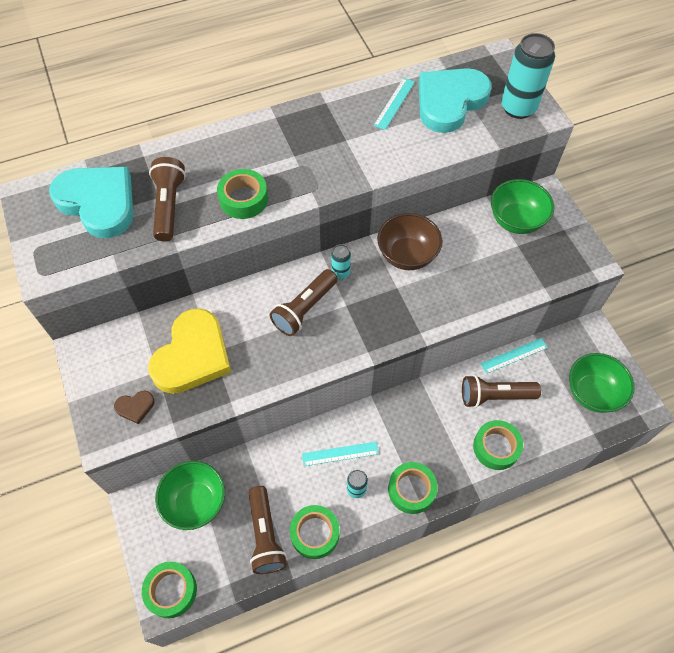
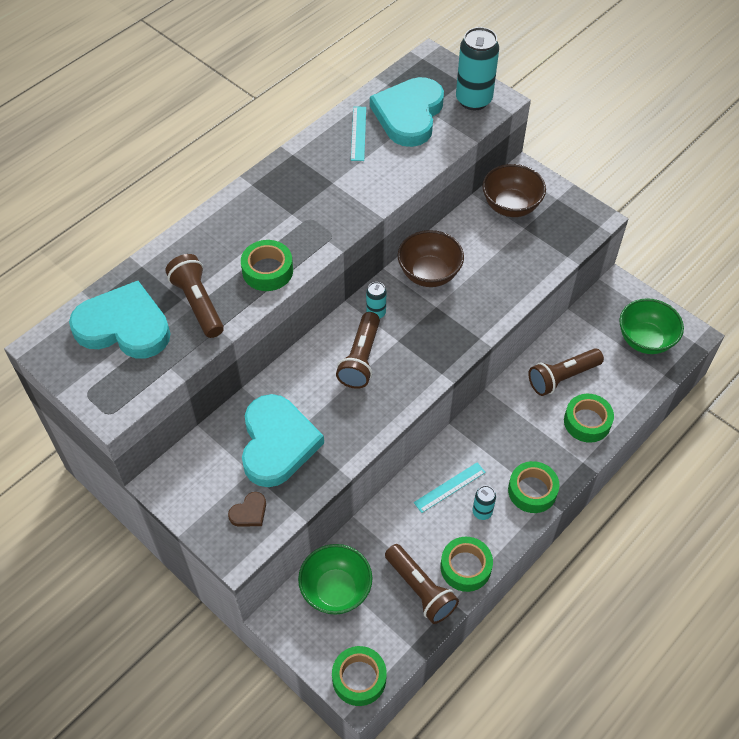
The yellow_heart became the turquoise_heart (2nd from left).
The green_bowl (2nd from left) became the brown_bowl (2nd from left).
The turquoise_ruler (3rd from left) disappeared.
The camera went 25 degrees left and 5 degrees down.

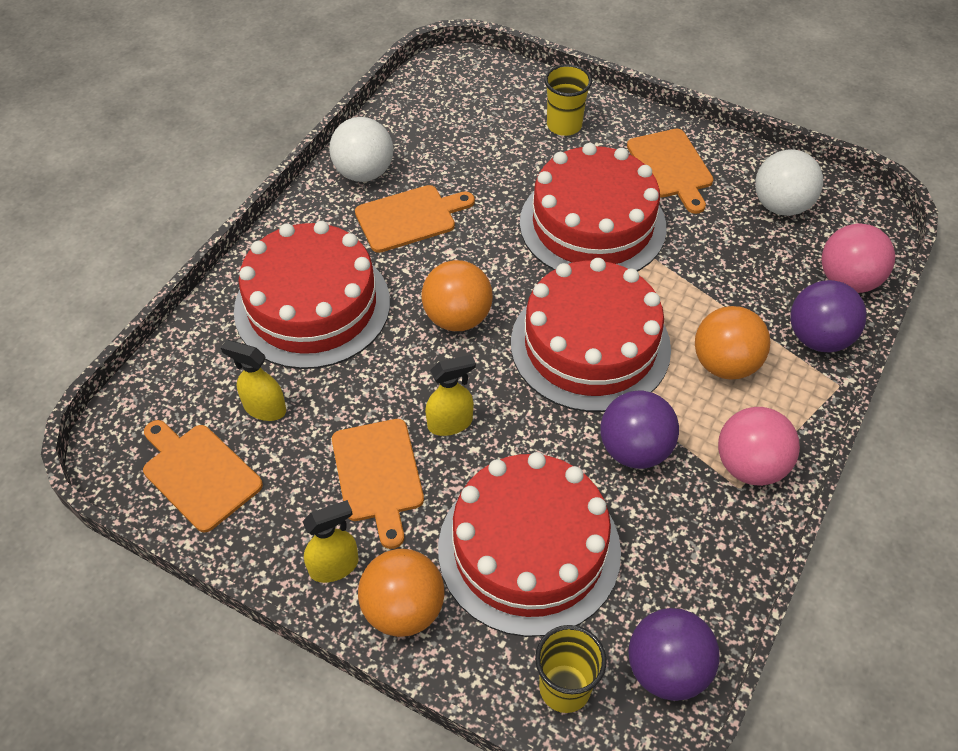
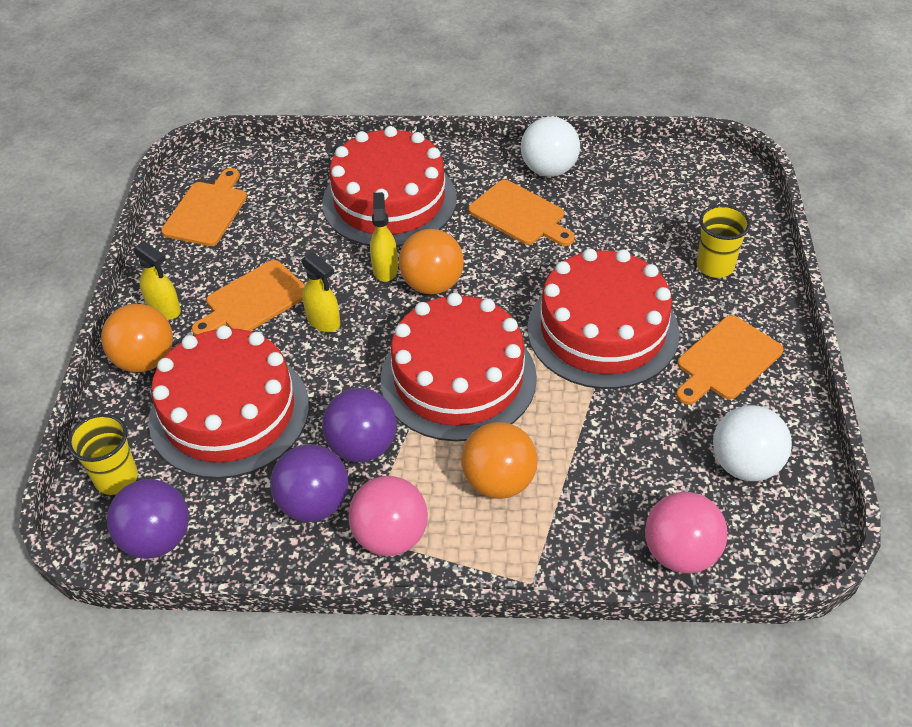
The purple_ball (3rd from left in the first image) moved.
The yellow_spray_bottle (1st from left in the first image) moved.
The camera went 65 degrees right and 5 degrees down.

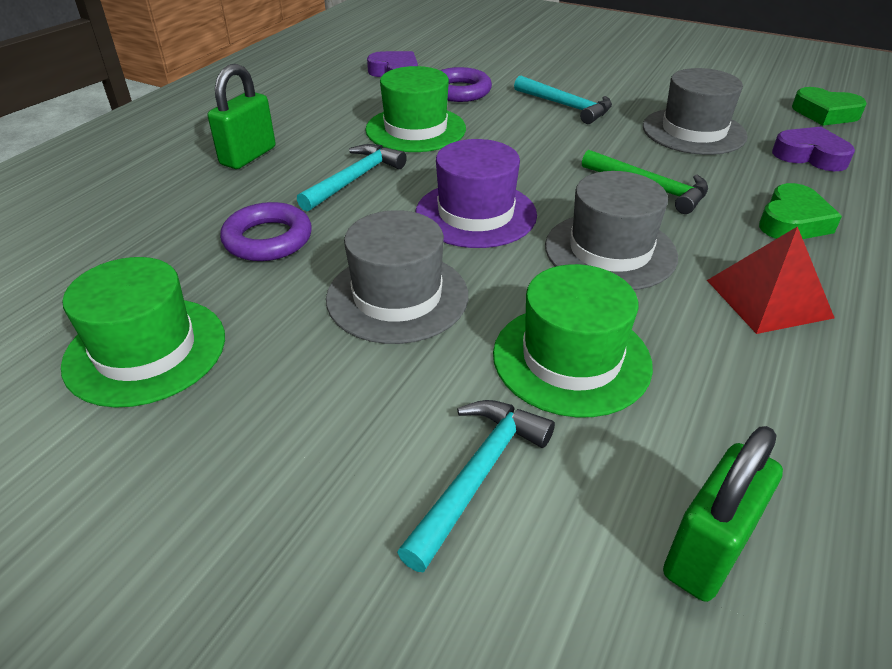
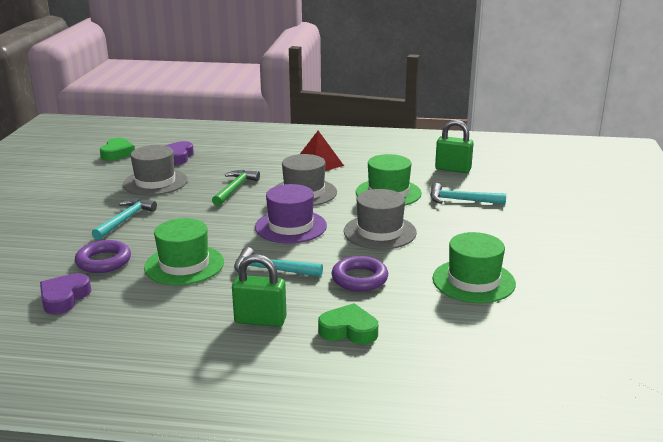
The green_heart (1st from left in the first image) moved.
The camera went 110 degrees left and 15 degrees down.

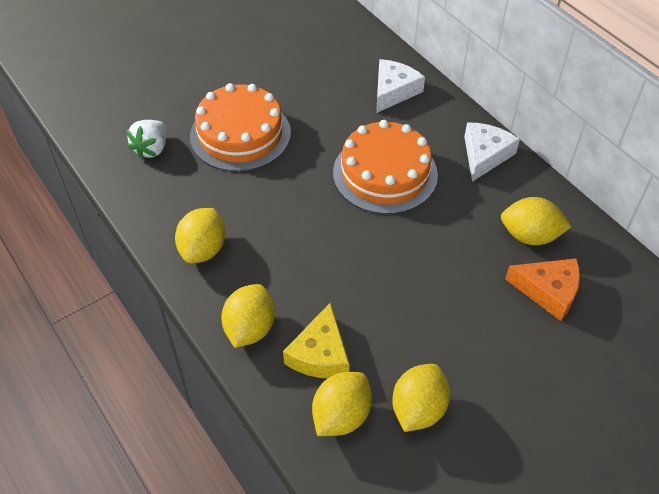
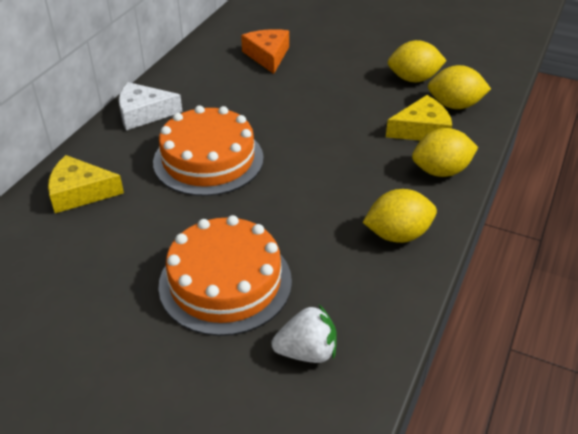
The white_cheese (1st from left) became the yellow_cheese (1st from left).
The yellow_lemon (5th from left) disappeared.
The camera went 120 degrees left and 10 degrees down.

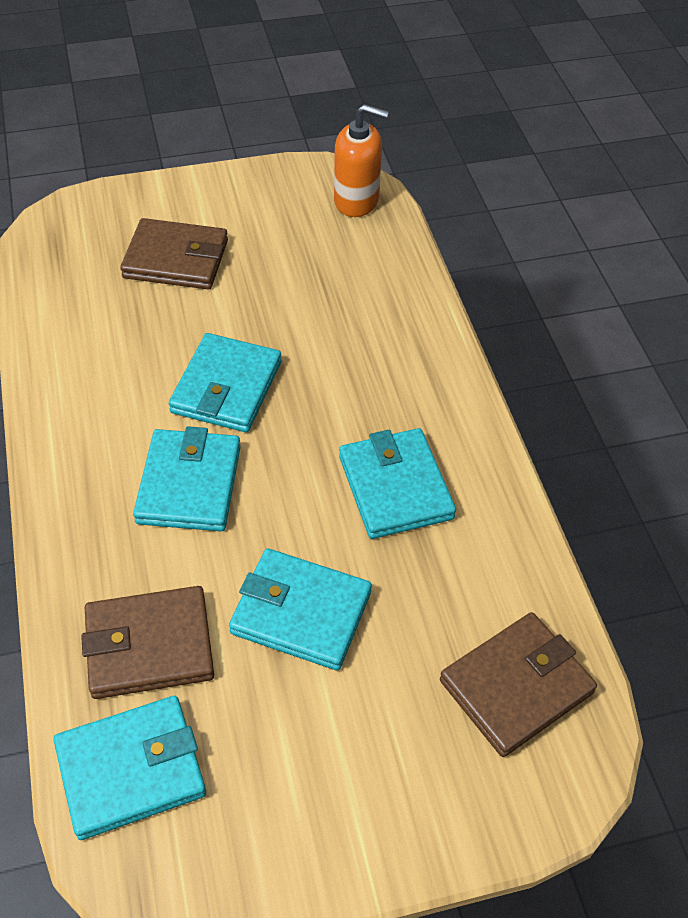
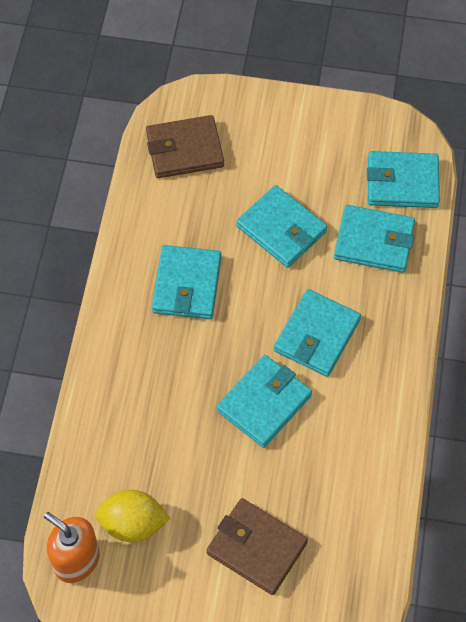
The yellow_lemon appeared.
The brown_wallet (1st from left) became the turquoise_wallet (5th from left).
The camera went 155 degrees left and 10 degrees up.

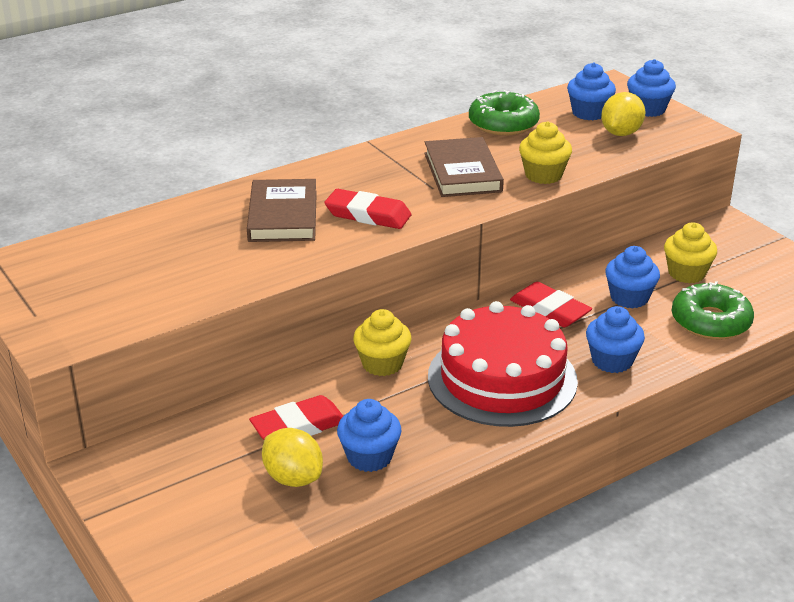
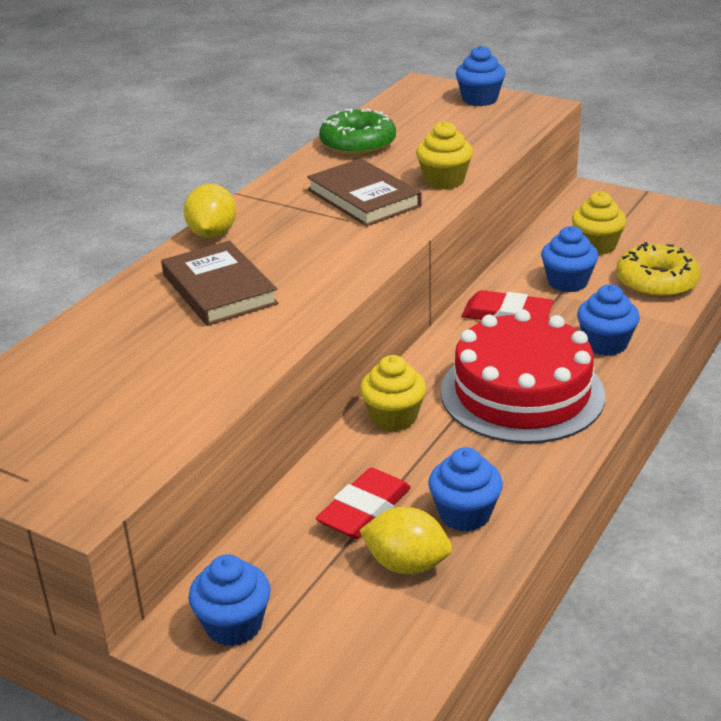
The yellow_lemon (2nd from left in the first image) moved.
The blue_cupcake (2nd from left in the first image) moved.
The green_donut (2nd from left) became the yellow_donut.
The red_eraser (2nd from left) disappeared.
The camera went 25 degrees left and 0 degrees up.

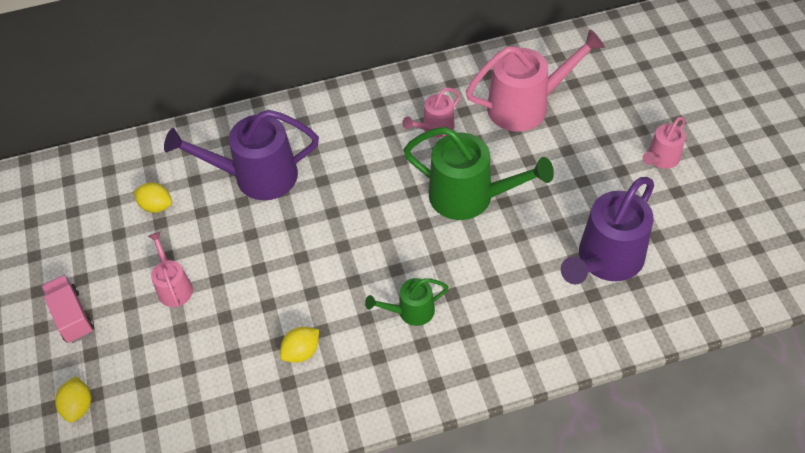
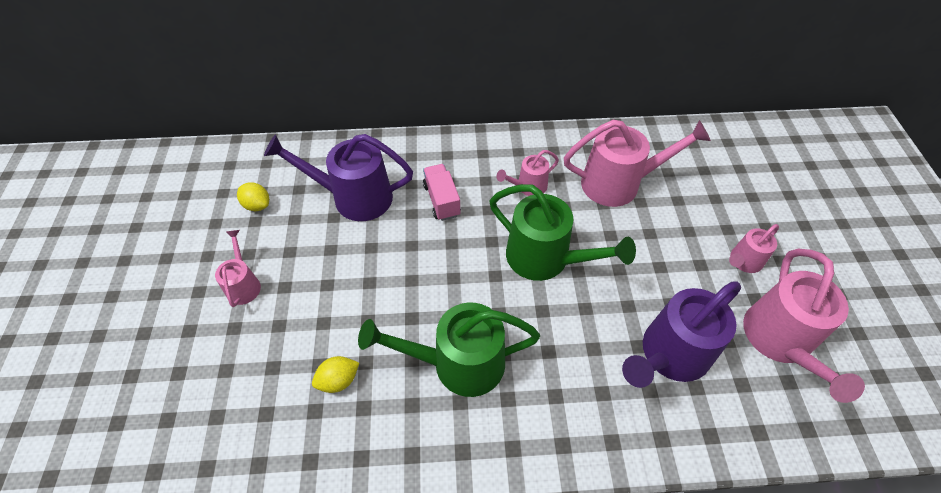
The green_watering_can (1st from left) changed to 1.90 times the size.
The pink_truck moved.
The pink_watering_can (5th from left) appeared.
The yellow_lemon (1st from left) disappeared.
The camera went 10 degrees right and 0 degrees up.

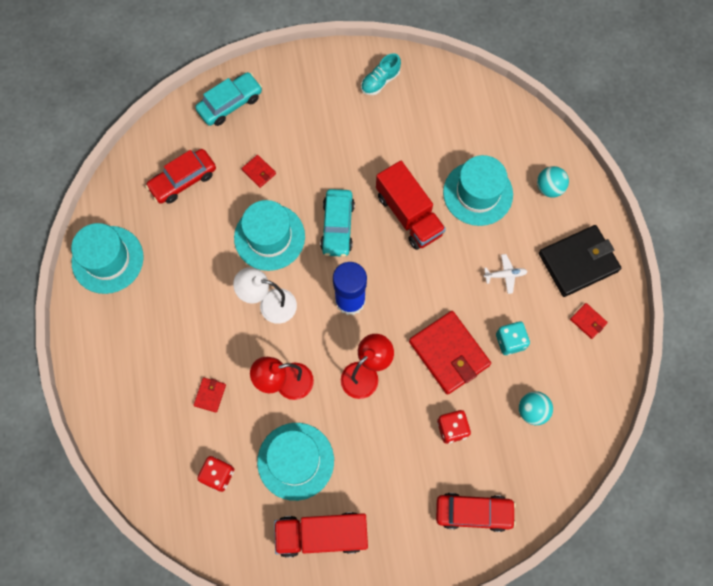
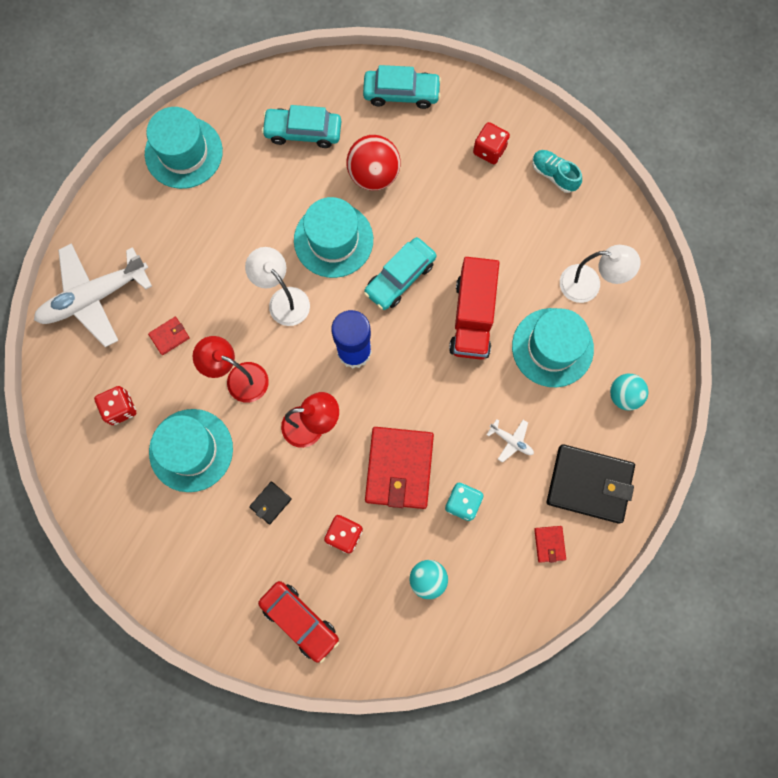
The white_plane (1st from left) appeared.
The black_wallet (1st from left) appeared.
The red_car (1st from left) became the turquoise_car (1st from left).
The red_wallet (2nd from left) was replaced by the red_ball.
The red_dice (3rd from left) appeared.
The turquoise_shoe turned 45 degrees clockwise.
The white_lamp (2nd from left) appeared.
The red_truck (1st from left) disappeared.
The camera went 40 degrees right and 5 degrees up.

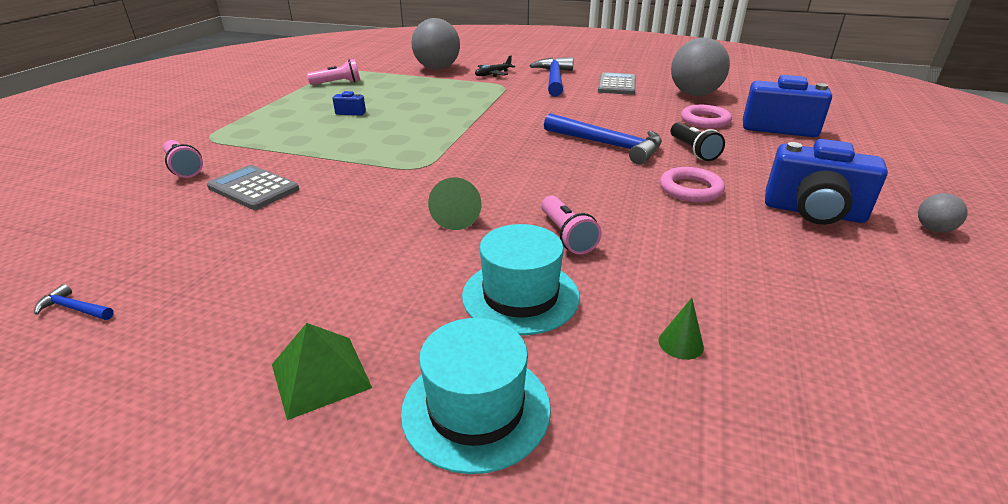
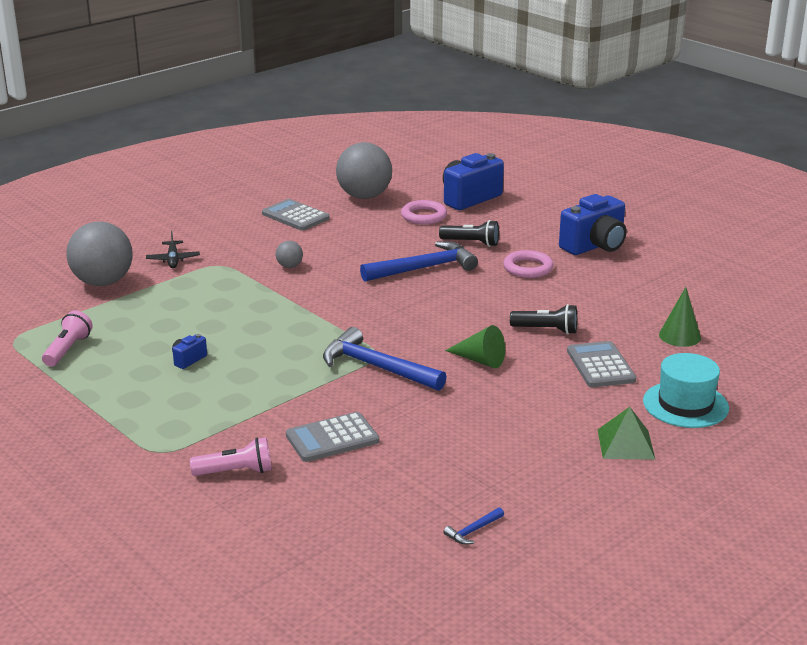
The grey_ball (3rd from left in the first image) moved.
The blue_hammer (2nd from left in the first image) moved.
The pink_flashlight (3rd from left) became the black_flashlight (2nd from left).
The turquoise_hat (2nd from left) was replaced by the grey_calculator (3rd from left).
The green_cone (2nd from left) changed to 1.60 times the size.
The camera went 60 degrees left and 5 degrees down.

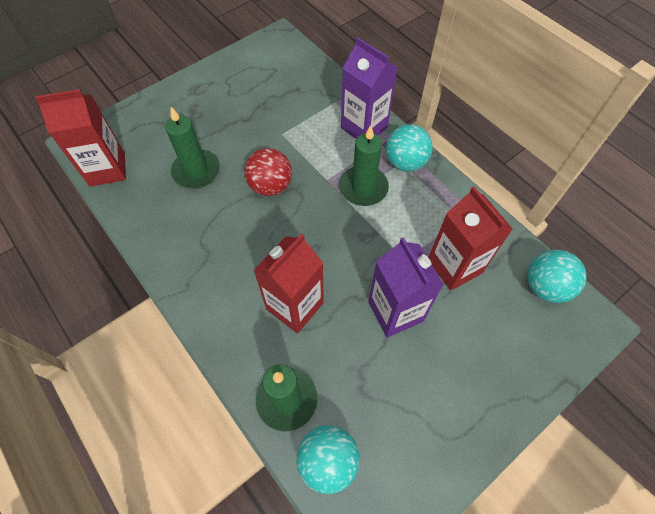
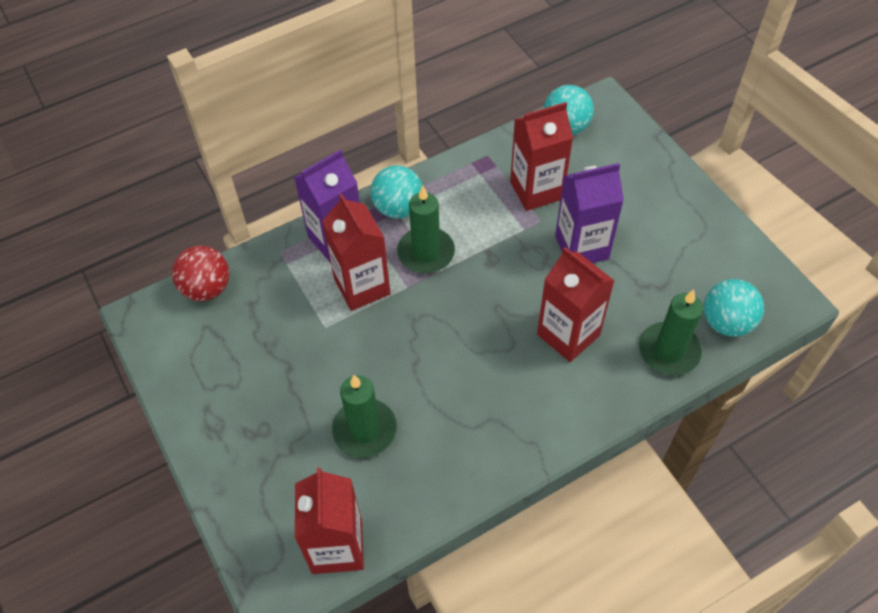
The red_ball moved.
The red_carton (2nd from left) appeared.
The camera went 80 degrees left and 5 degrees down.

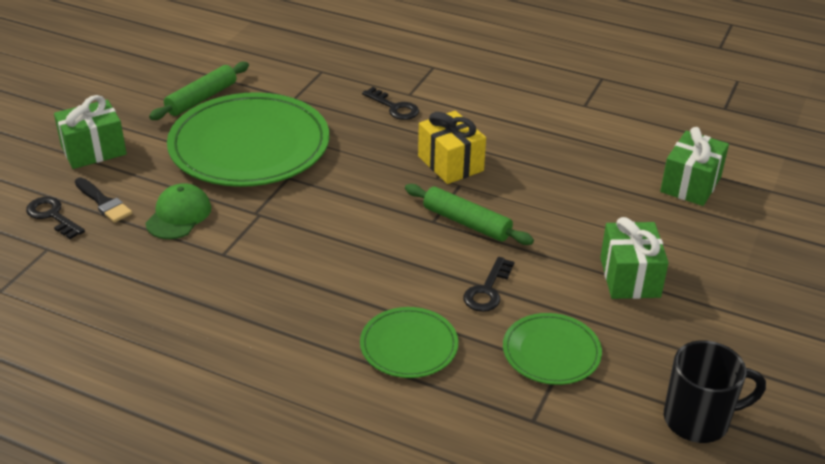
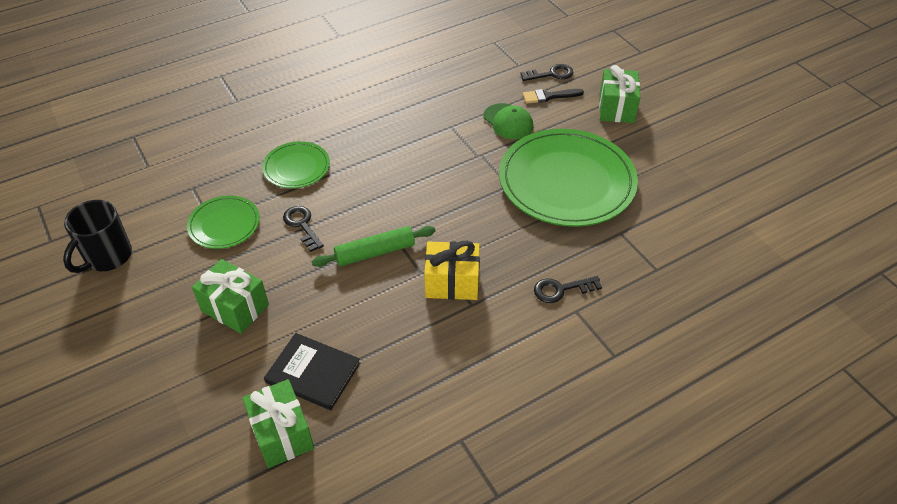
The black_book appeared.
The green_rolling_pin (1st from left) disappeared.
The camera went 125 degrees right and 10 degrees up.

